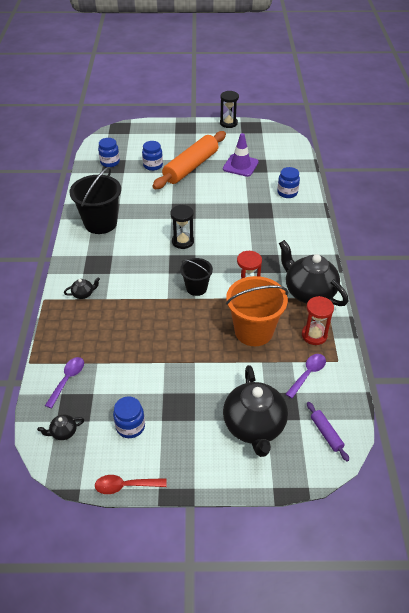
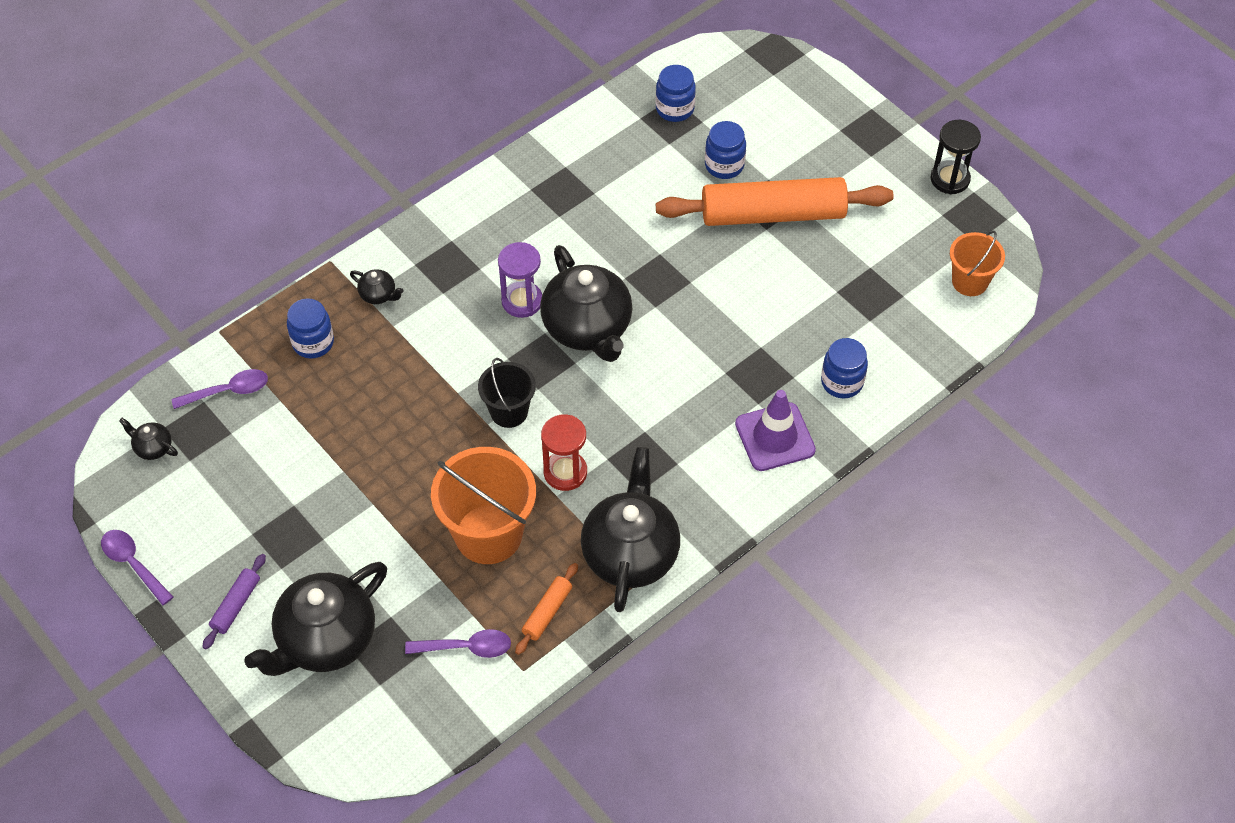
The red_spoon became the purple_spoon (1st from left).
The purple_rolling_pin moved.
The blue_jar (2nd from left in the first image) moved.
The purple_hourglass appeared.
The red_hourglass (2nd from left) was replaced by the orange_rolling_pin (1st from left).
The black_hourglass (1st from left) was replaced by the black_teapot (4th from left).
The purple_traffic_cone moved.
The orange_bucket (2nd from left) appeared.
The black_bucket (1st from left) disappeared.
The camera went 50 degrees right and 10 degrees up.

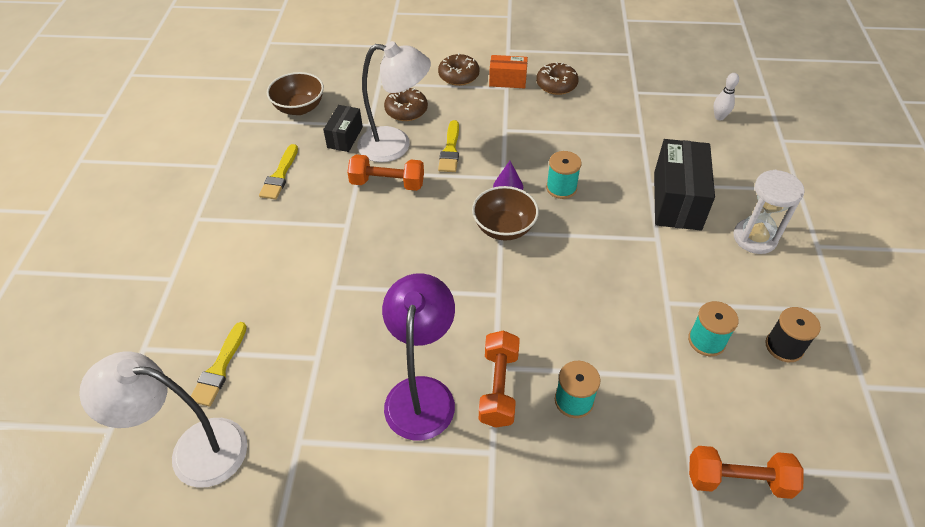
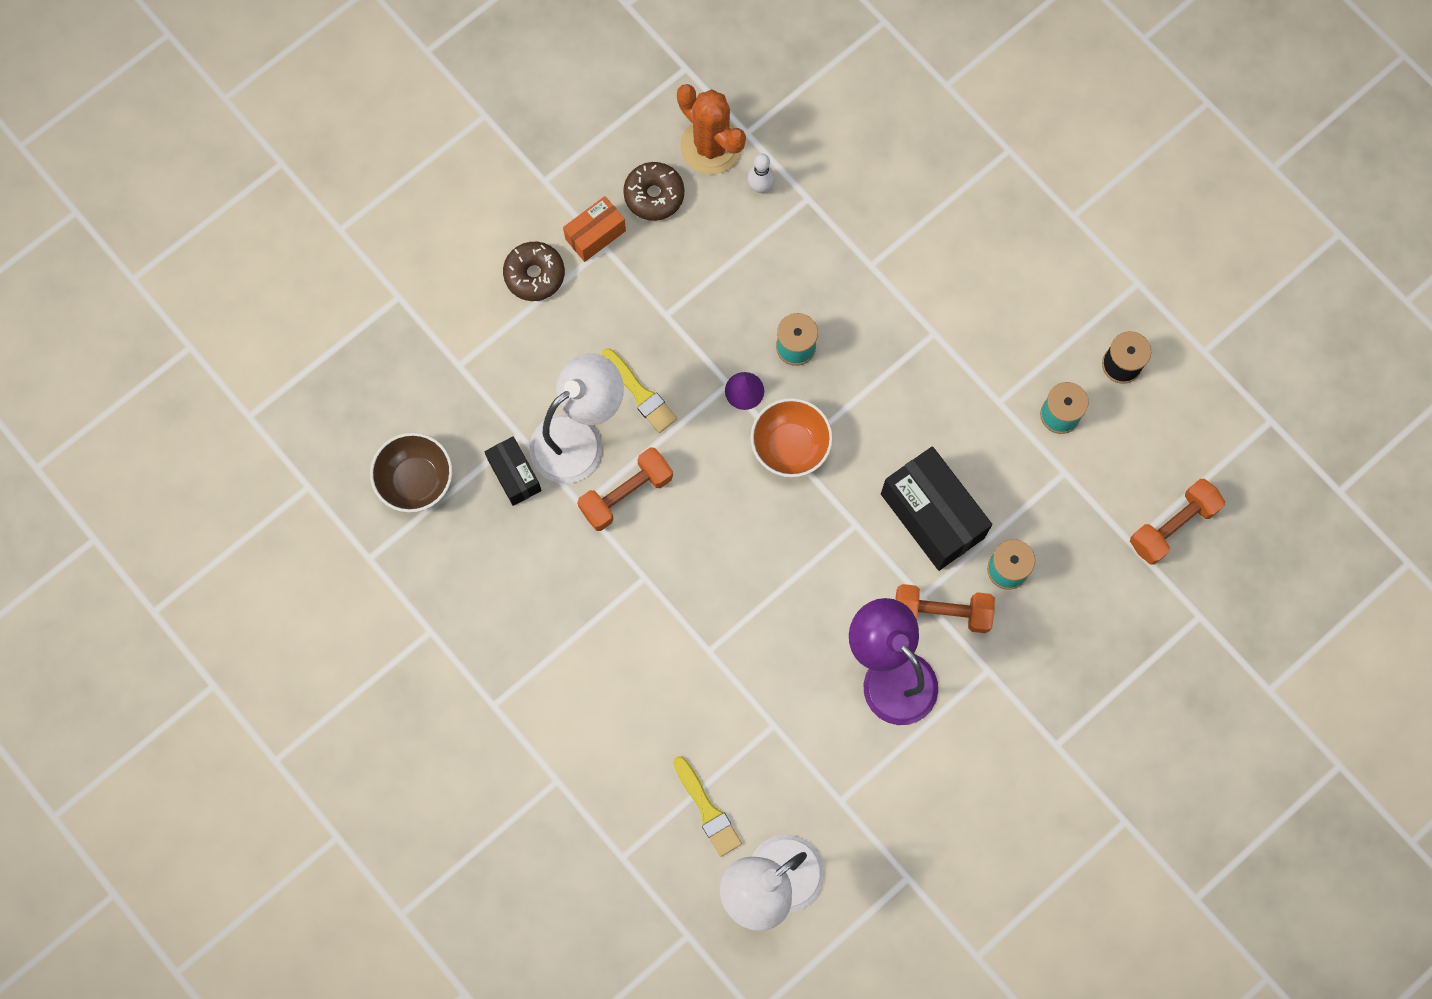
The orange_cactus appeared.
The white_bowling_pin moved.
The brown_bowl (2nd from left) became the orange_bowl.
The black_box (2nd from left) moved.
The orange_dumbbell (2nd from left) turned 45 degrees counterclockwise.
The yellow_brush (2nd from left) disappeared.
The brown_donut (1st from left) disappeared.
The white_hourglass disappeared.
The camera went 45 degrees left and 25 degrees up.

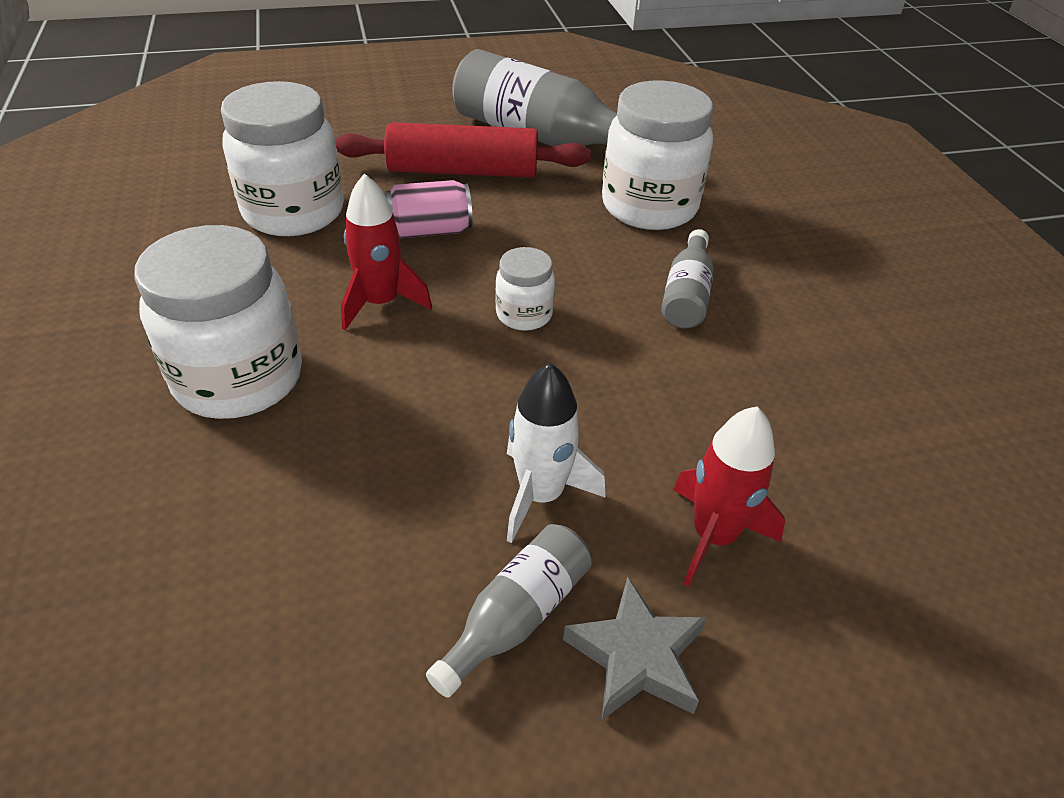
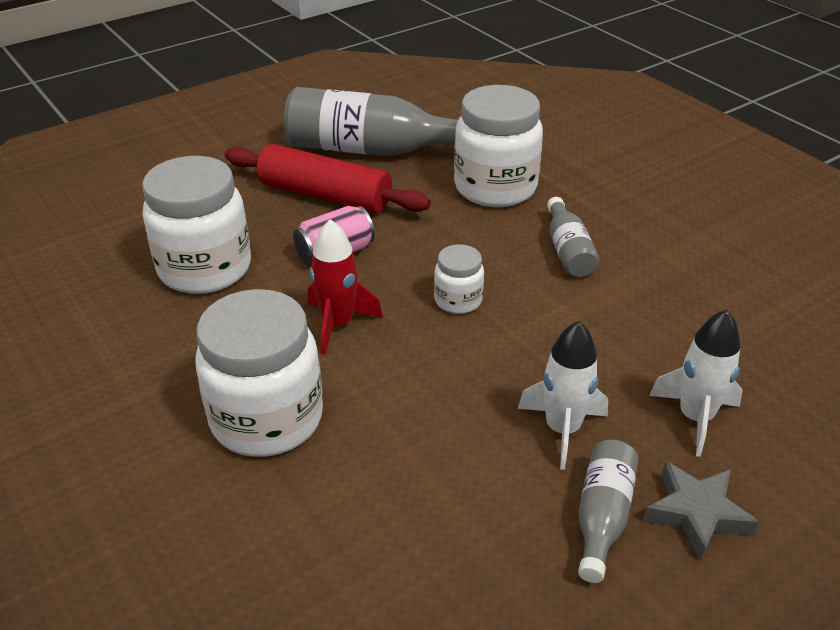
The red_rolling_pin turned 45 degrees clockwise.
The red_rocket (2nd from left) became the white_rocket (2nd from left).
The camera went 20 degrees left and 5 degrees down.

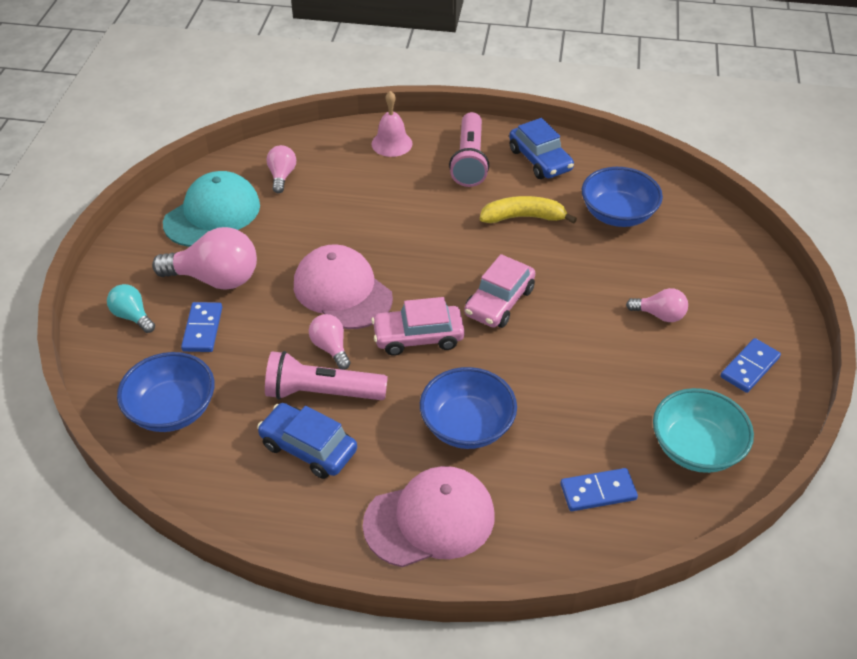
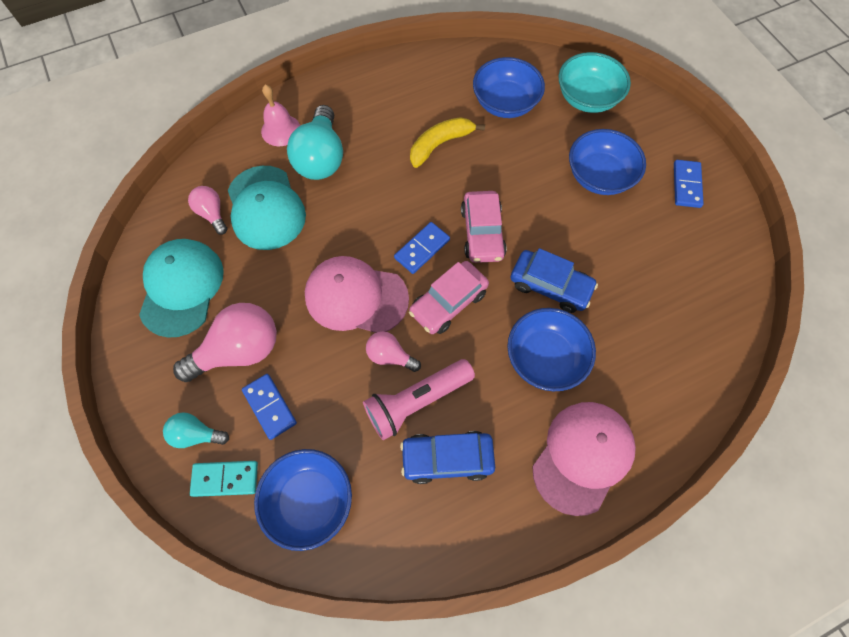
The turquoise_domino appeared.
The turquoise_cap (2nd from left) appeared.
The turquoise_light_bulb (2nd from left) appeared.
The blue_domino (2nd from left) moved.
The blue_car (2nd from left) moved.
The turquoise_bowl moved.
The pink_light_bulb (4th from left) was replaced by the blue_bowl (4th from left).
The pink_flashlight (2nd from left) disappeared.
The camera went 35 degrees left and 20 degrees up.

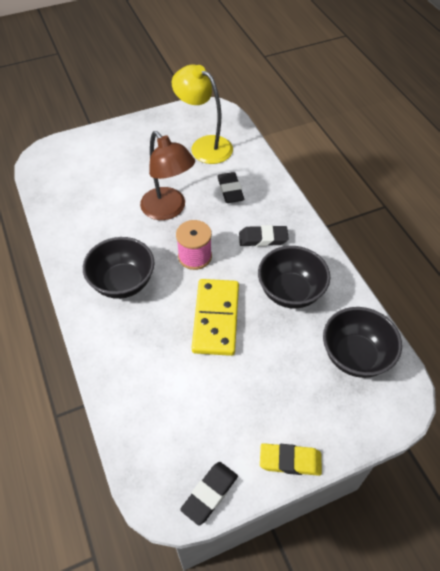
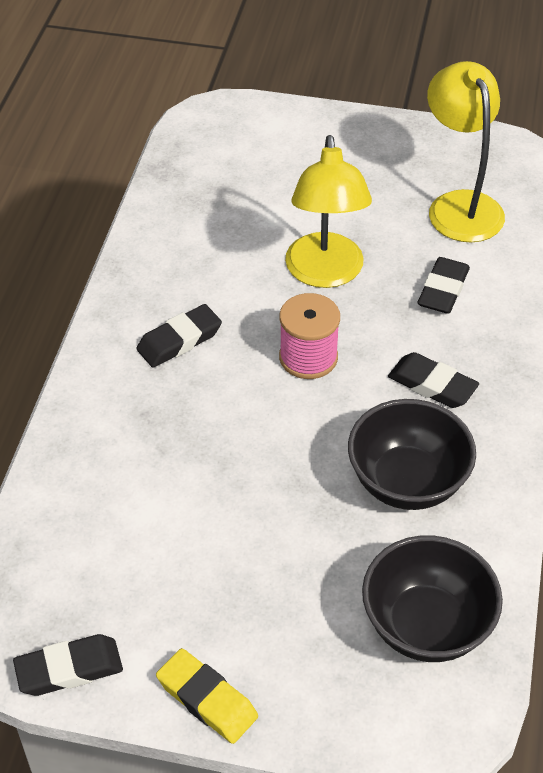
The black_bowl (1st from left) was replaced by the black_eraser (2nd from left).
The brown_lamp became the yellow_lamp (1st from left).
The yellow_domino disappeared.
The camera went 35 degrees right and 5 degrees down.

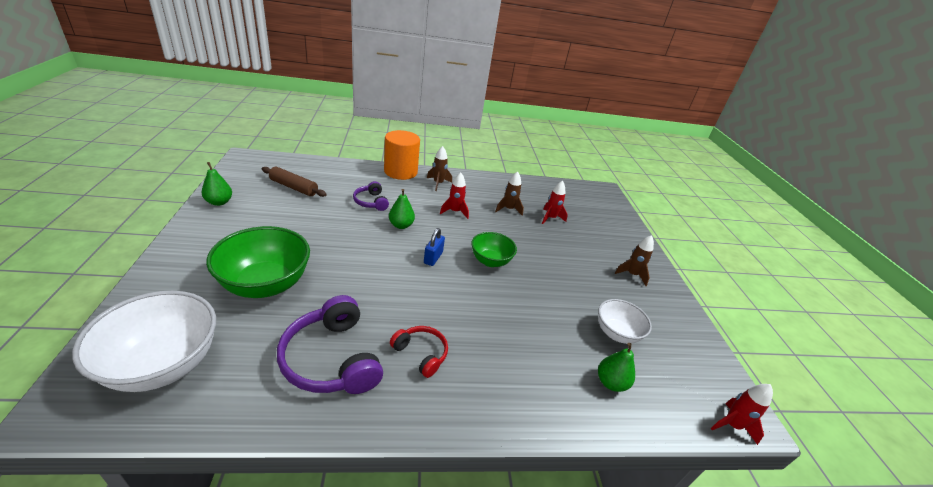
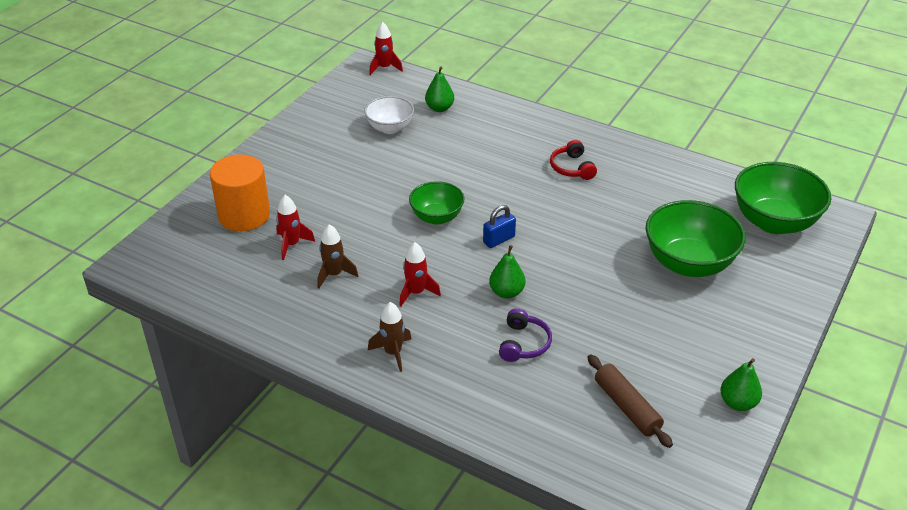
The orange_cylinder moved.
The white_bowl (1st from left) became the green_bowl (3rd from left).
The purple_headphones (1st from left) disappeared.
The brown_rocket (3rd from left) disappeared.
The camera went 140 degrees left and 5 degrees up.

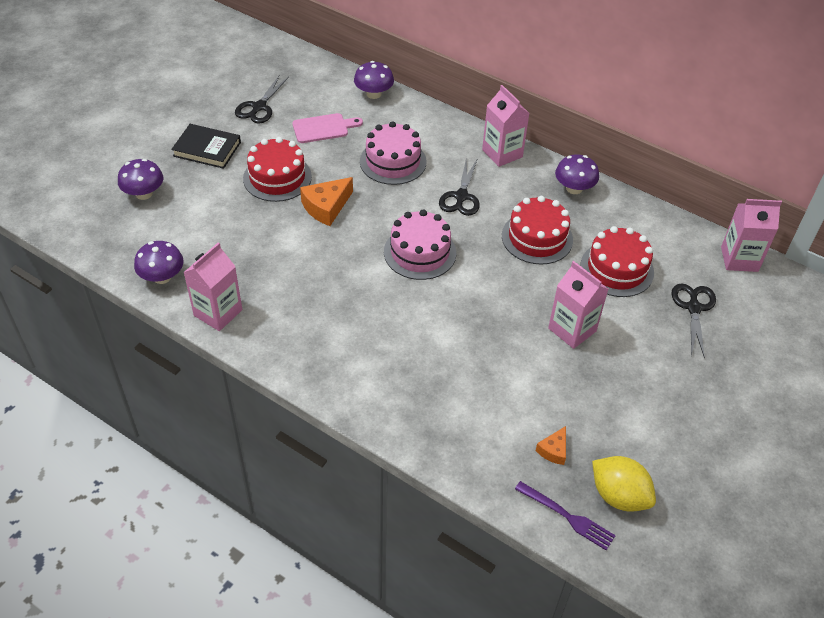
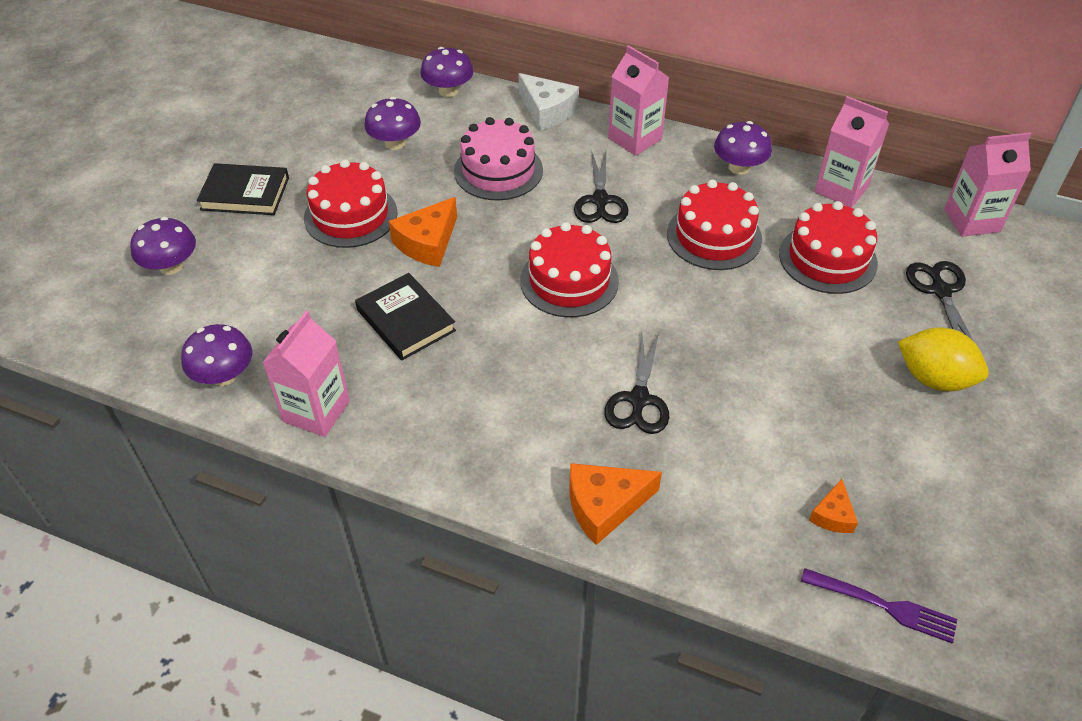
The black_book (2nd from left) appeared.
The pink_cutting_board was replaced by the purple_mushroom (3rd from left).
The white_cheese appeared.
The pink_cake (2nd from left) became the red_cake (2nd from left).
The orange_cheese (2nd from left) appeared.
The black_scissors (1st from left in the first image) moved.
The pink_carton (3rd from left) moved.
The yellow_lemon moved.
The camera went 10 degrees left and 0 degrees up.

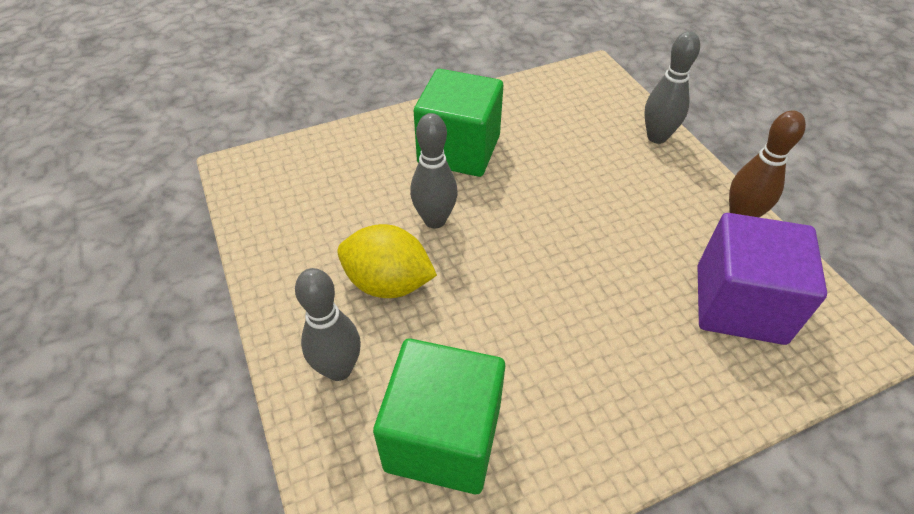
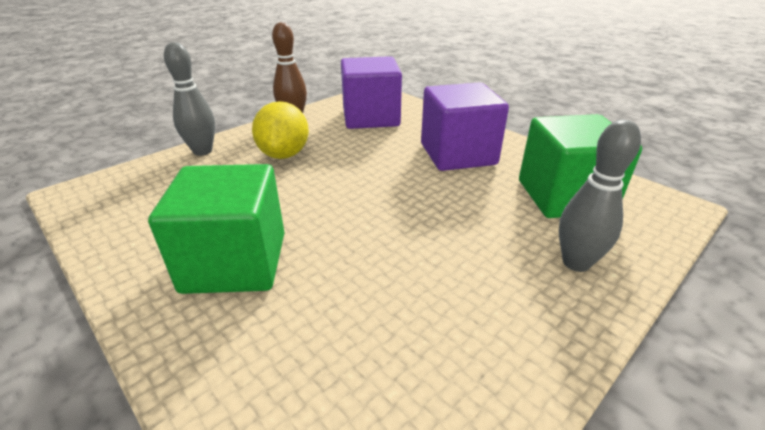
The yellow_lemon moved.
The purple_cube (2nd from left) appeared.
The grey_bowling_pin (2nd from left) disappeared.
The camera went 110 degrees left and 15 degrees down.

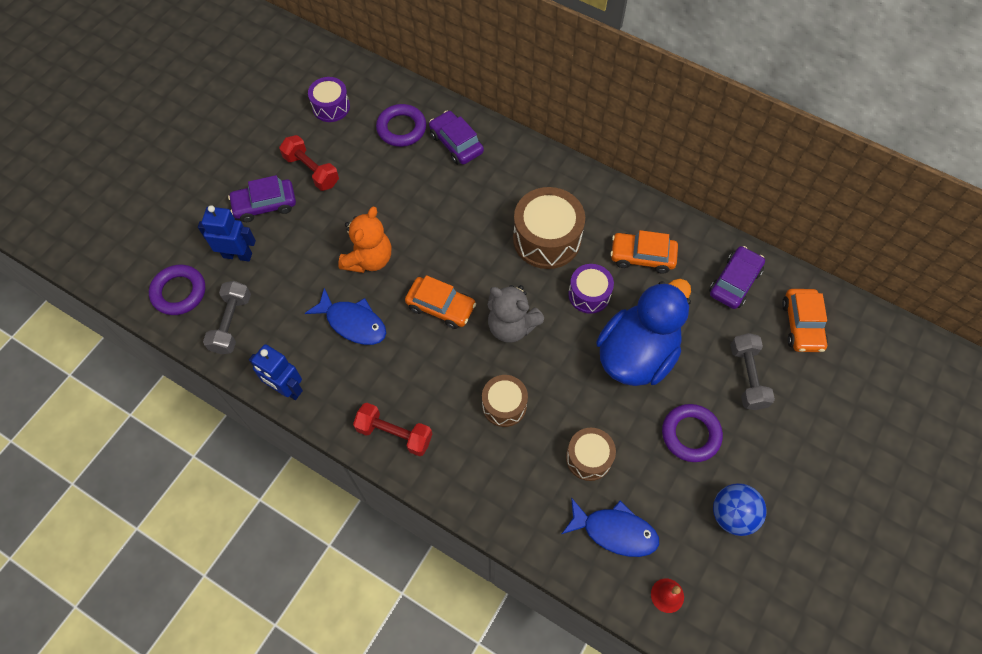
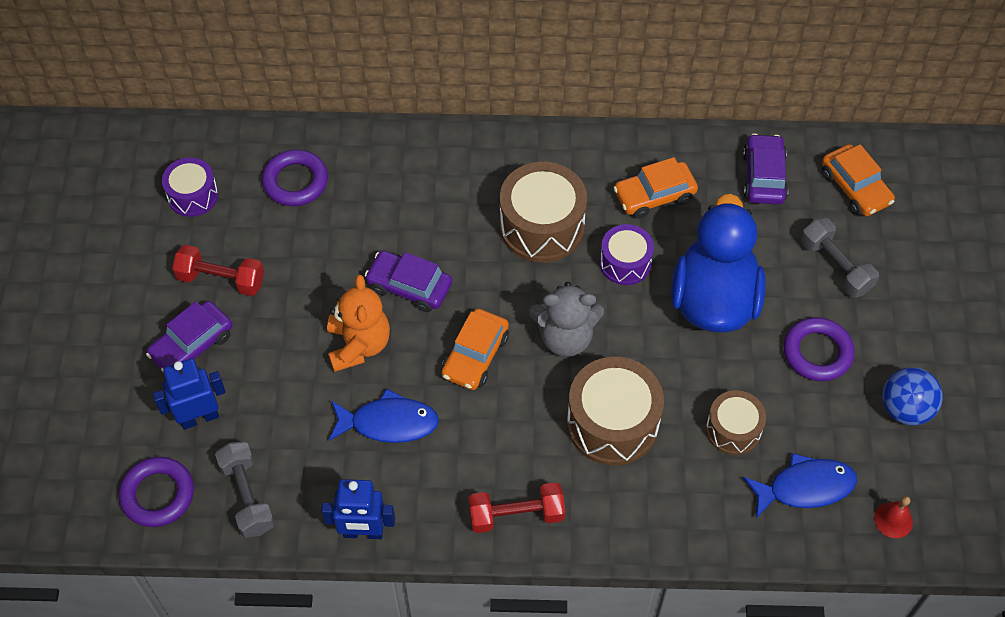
The purple_car (2nd from left) moved.
The orange_car (1st from left) turned 120 degrees clockwise.
The brown_drum (1st from left in the first image) changed to 1.67 times the size.
The camera went 30 degrees left and 5 degrees down.

